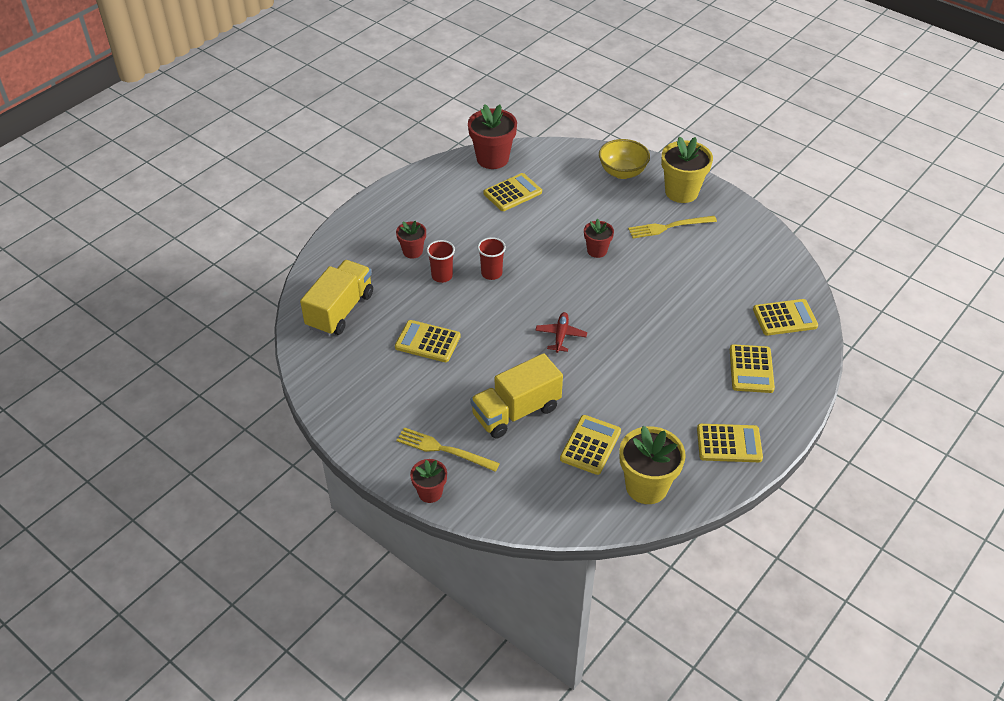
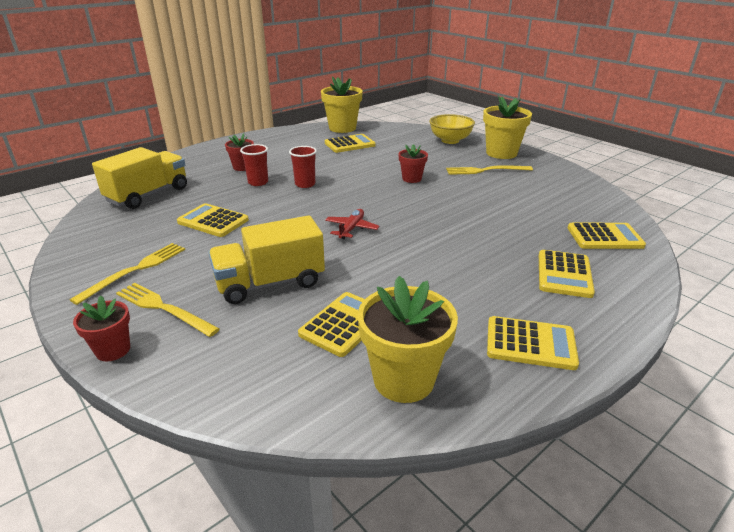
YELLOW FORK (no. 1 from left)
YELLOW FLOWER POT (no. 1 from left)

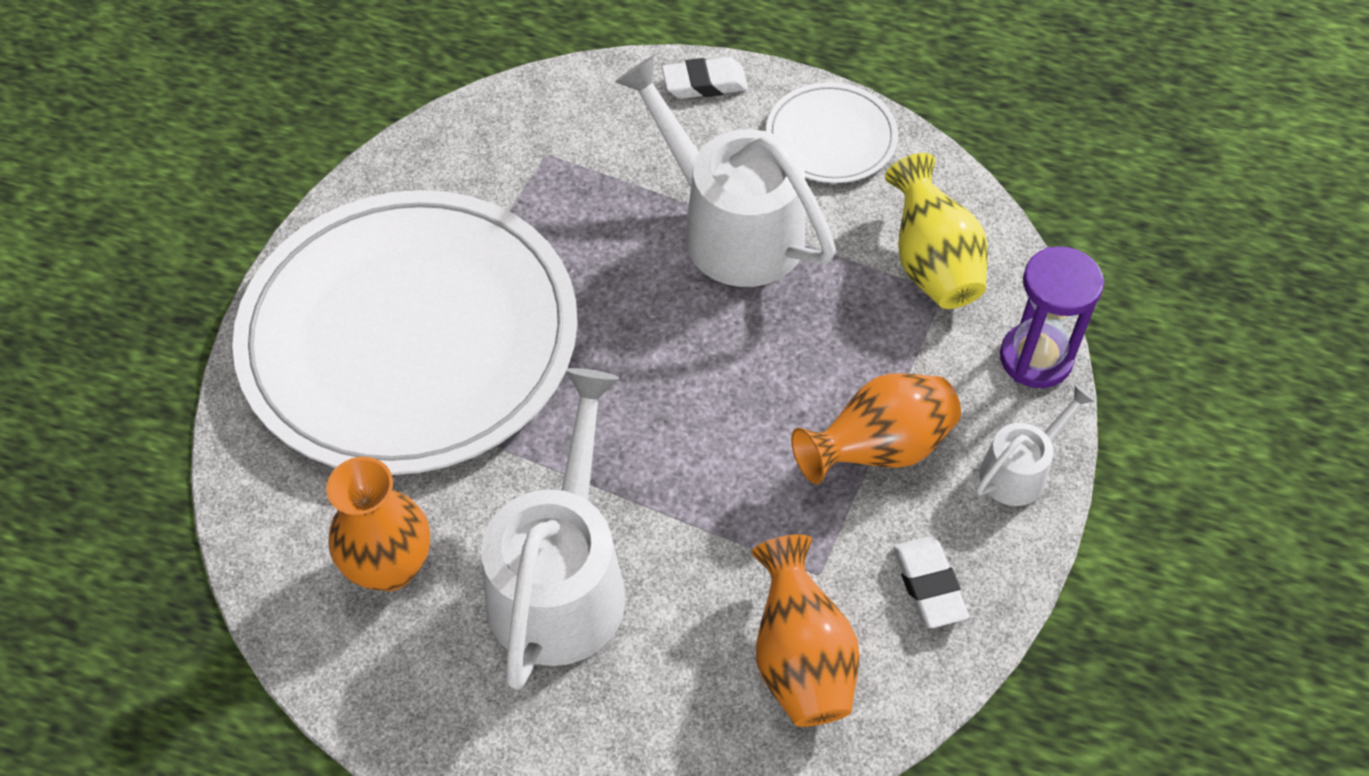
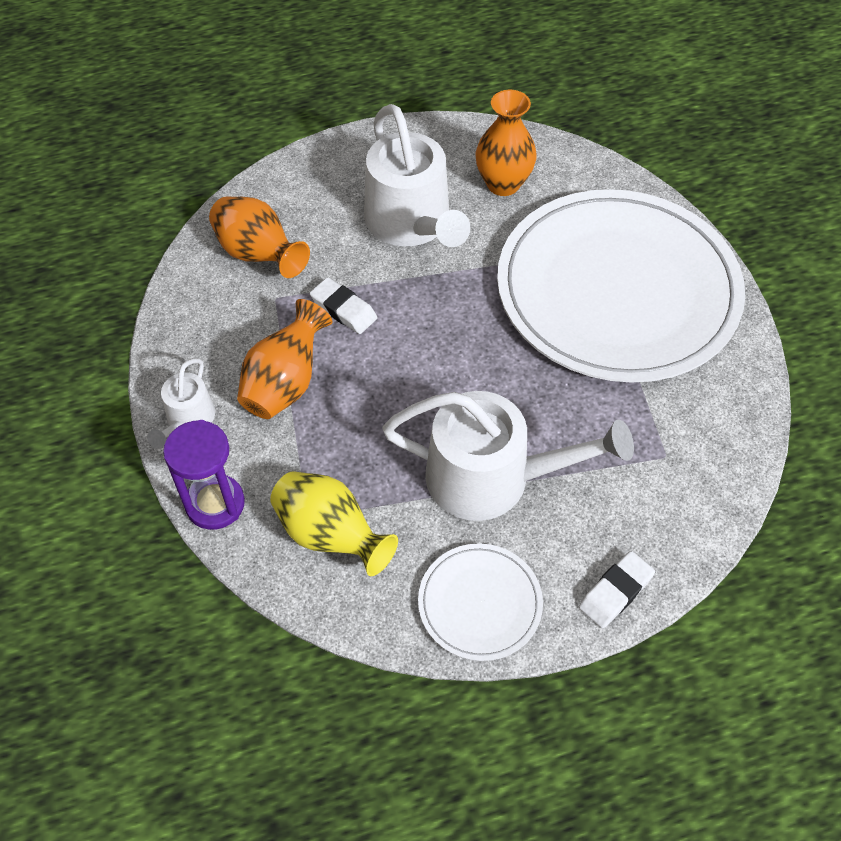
WHITE ERASER (no. 1 from left)

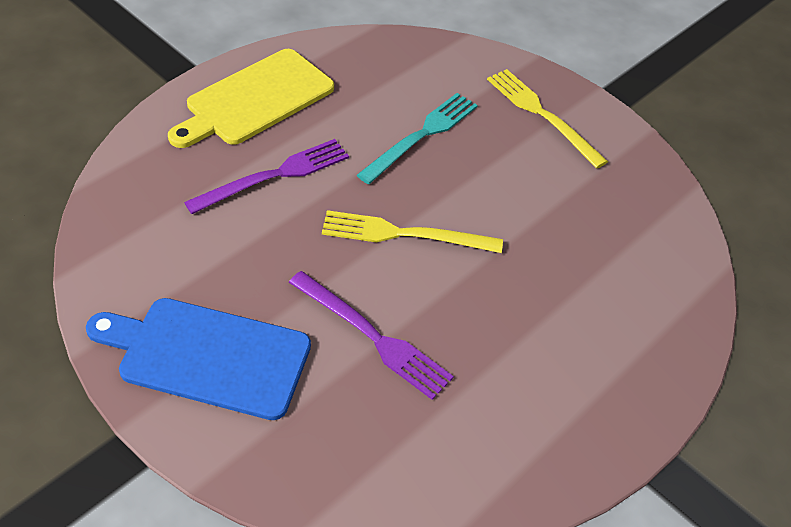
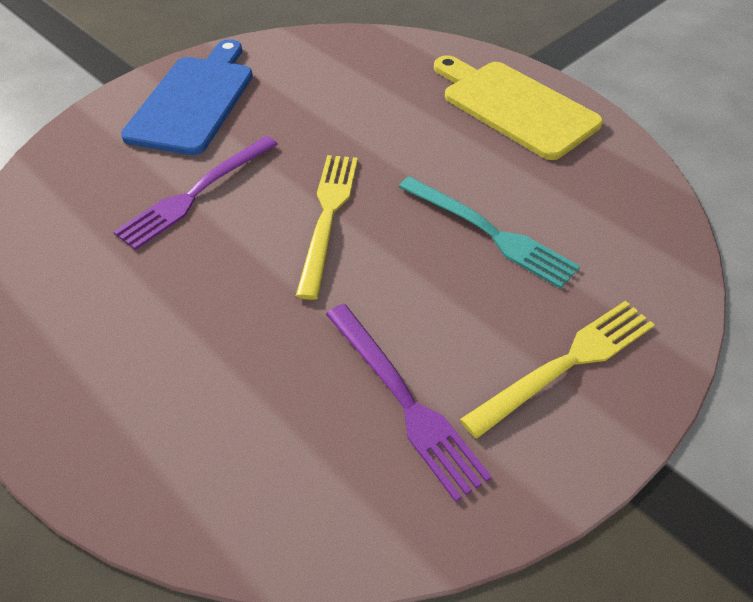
PURPLE FORK (no. 2 from left)

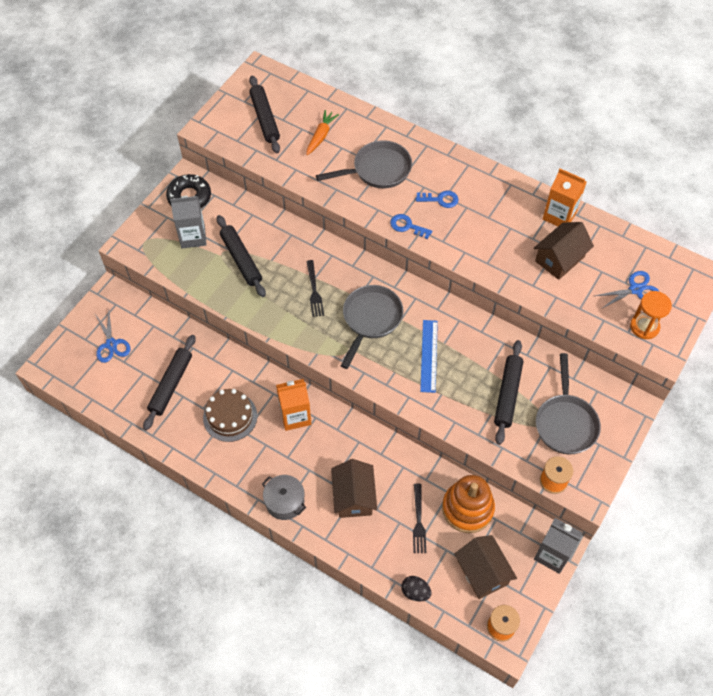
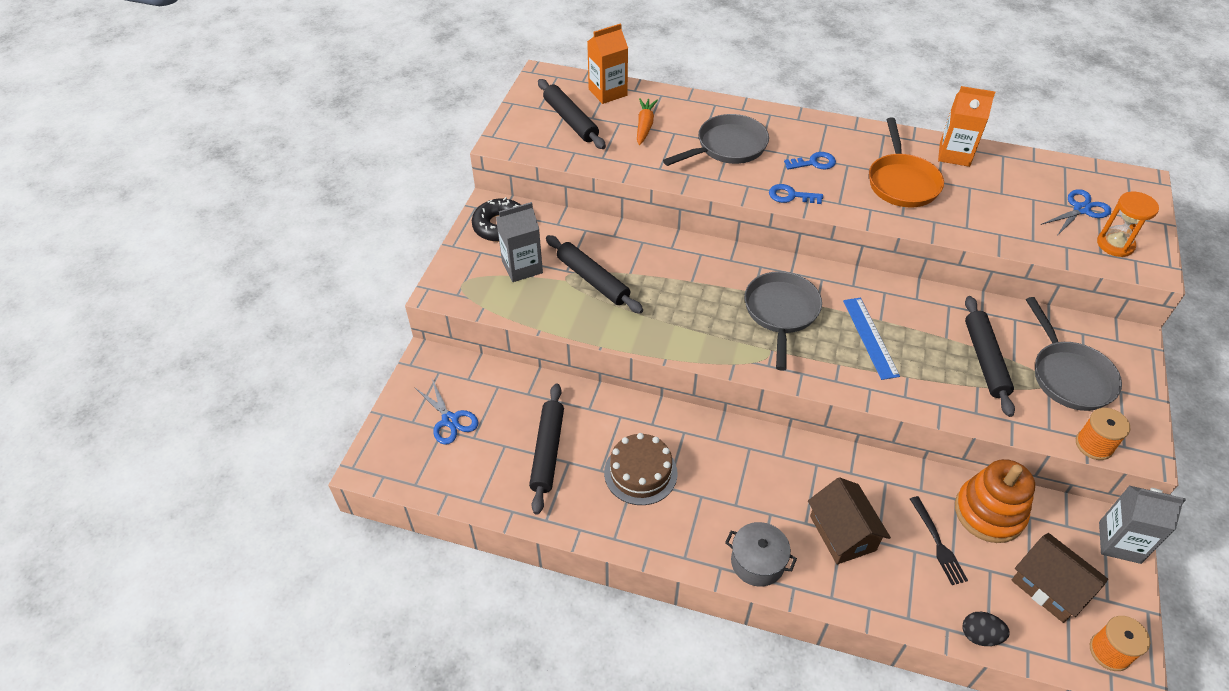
BLACK FORK (no. 1 from left in the first image)
BROWN HOUSE (no. 3 from left in the first image)
ORANGE PAN
ORANGE CARTON (no. 1 from left)

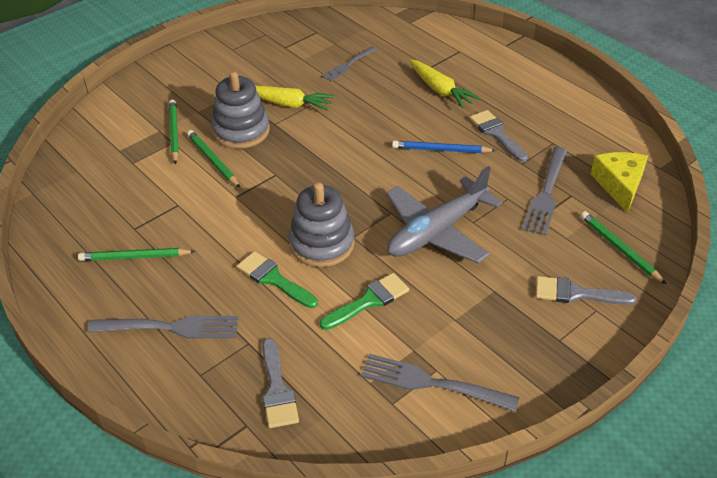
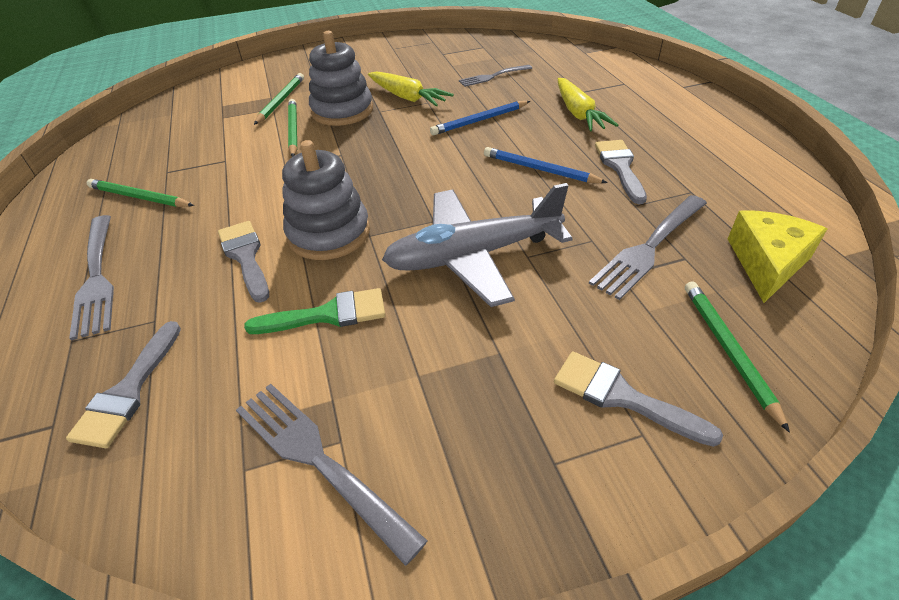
BLUE PENCIL (no. 1 from left)
GREY BRUSH (no. 2 from left)
GREY FORK (no. 1 from left)

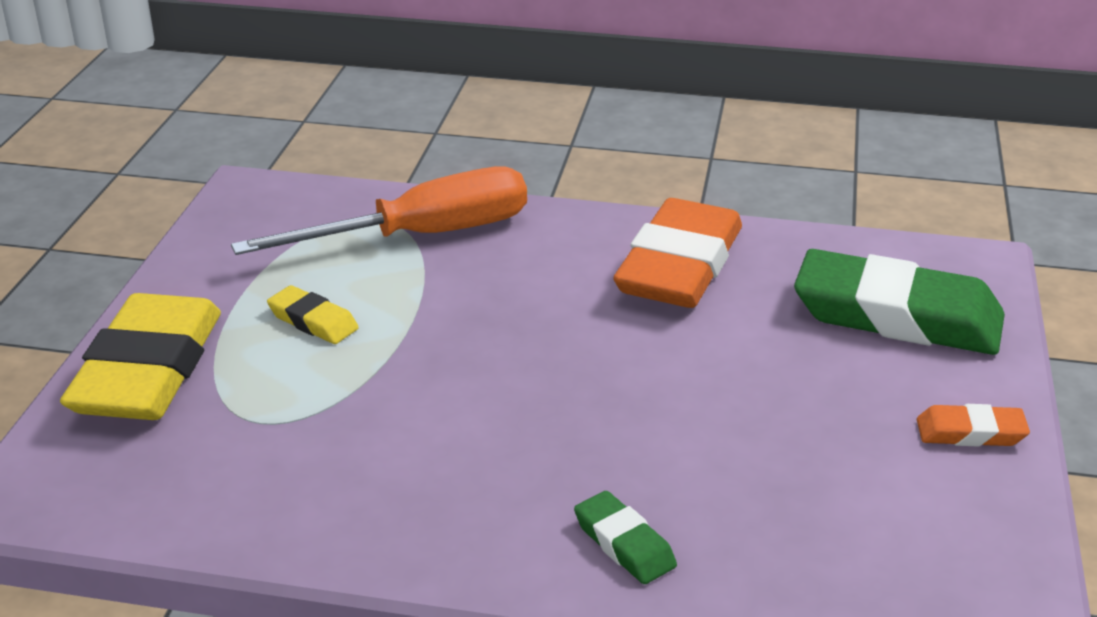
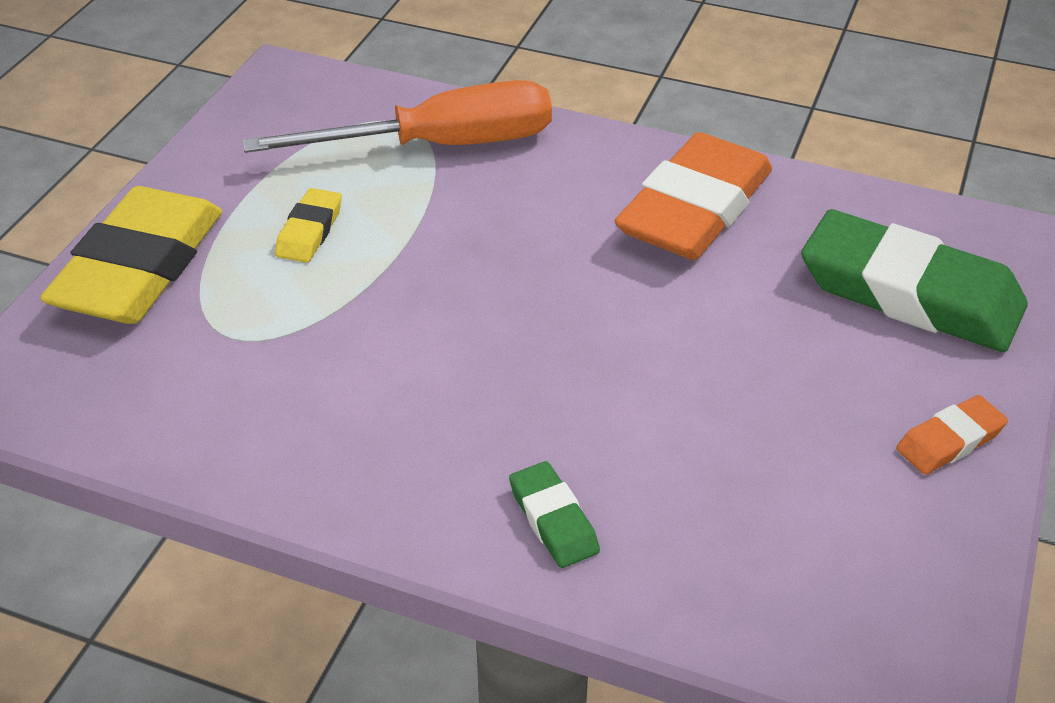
YELLOW ERASER (no. 2 from left)
ORANGE ERASER (no. 2 from left)

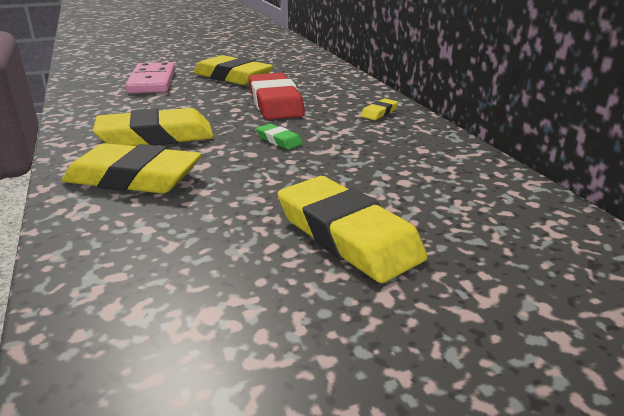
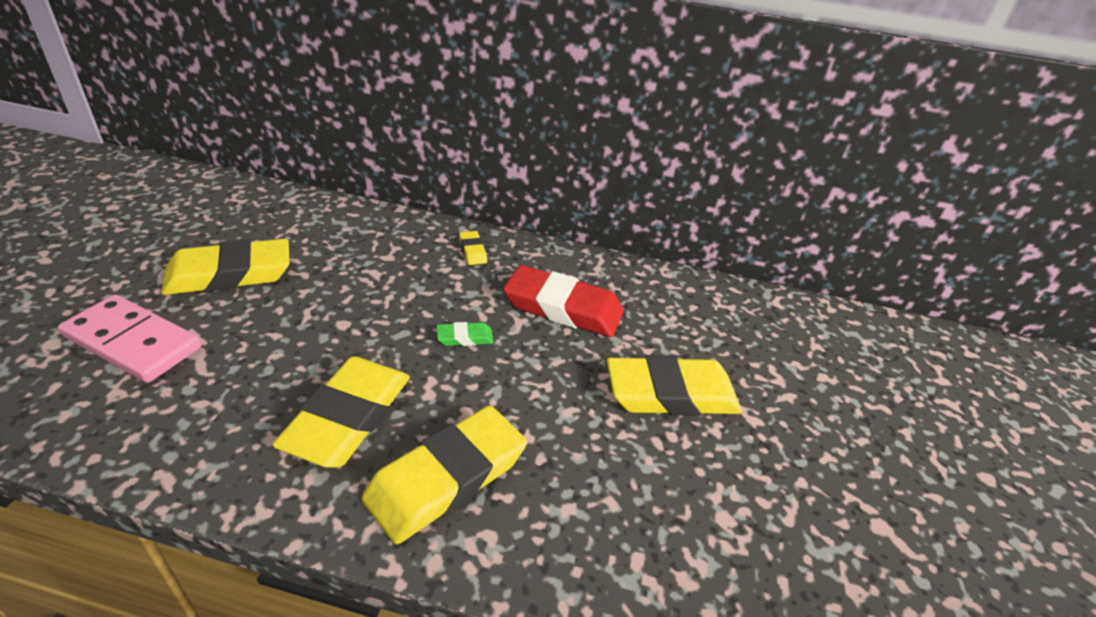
RED ERASER

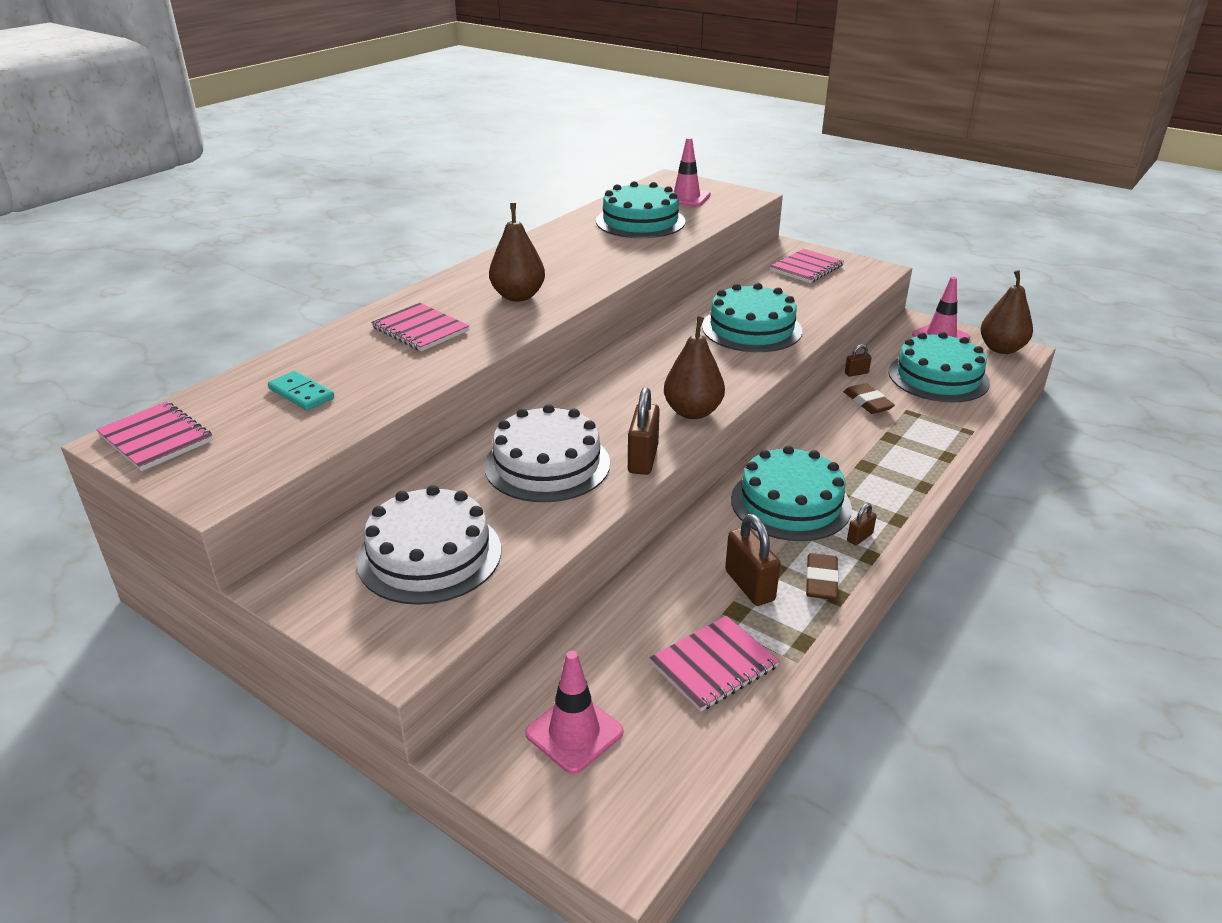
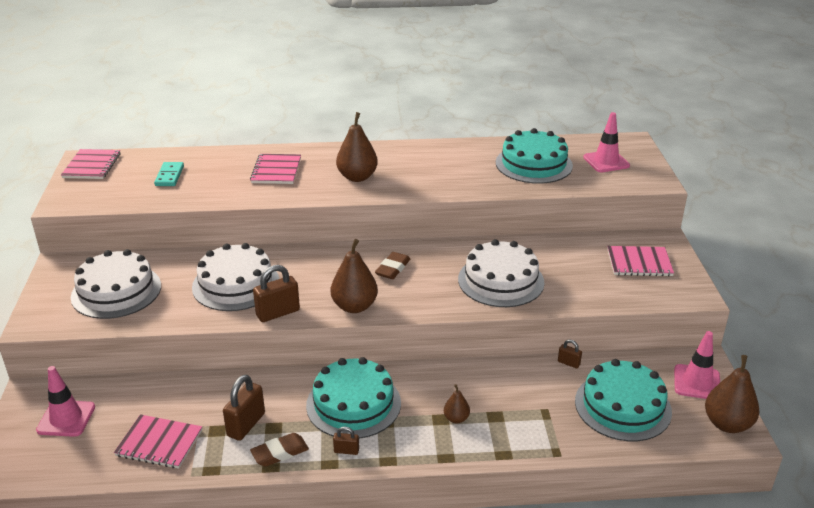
BROWN PEAR (no. 3 from left)
BROWN ERASER (no. 2 from left)
WHITE CAKE (no. 3 from left)

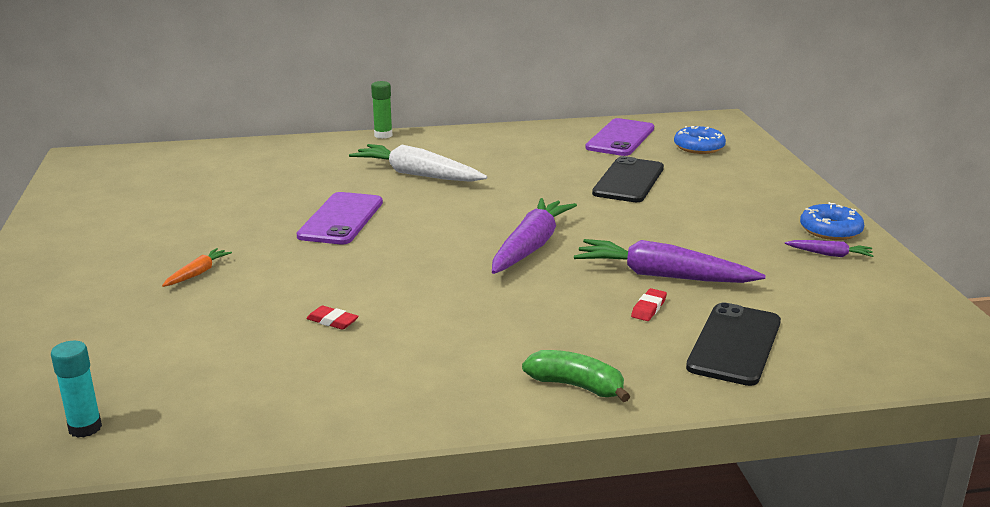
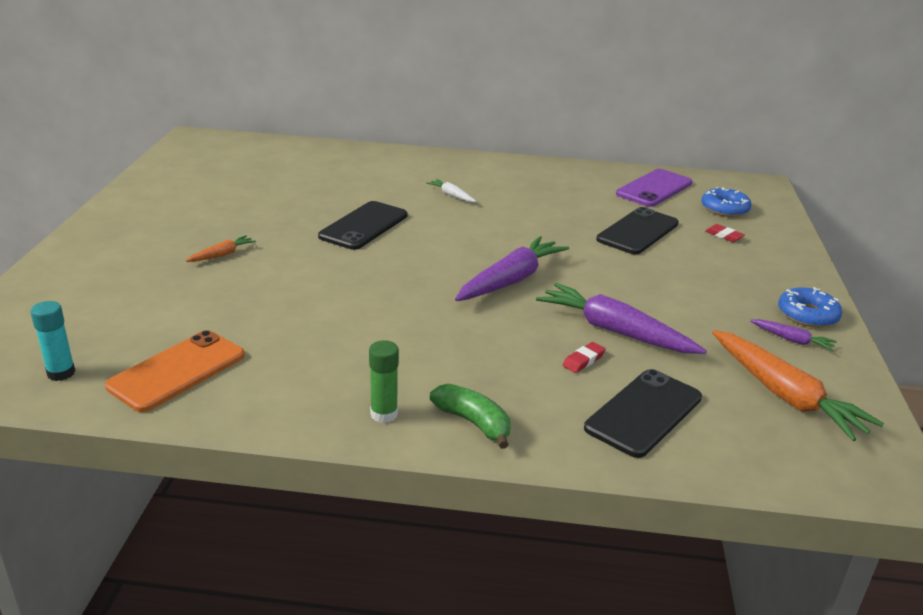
ORANGE PHONE
ORANGE CARROT (no. 2 from left)
RED ERASER (no. 2 from left)
GREEN GLUE STICK
BLACK PHONE (no. 1 from left)
WHITE CARROT

